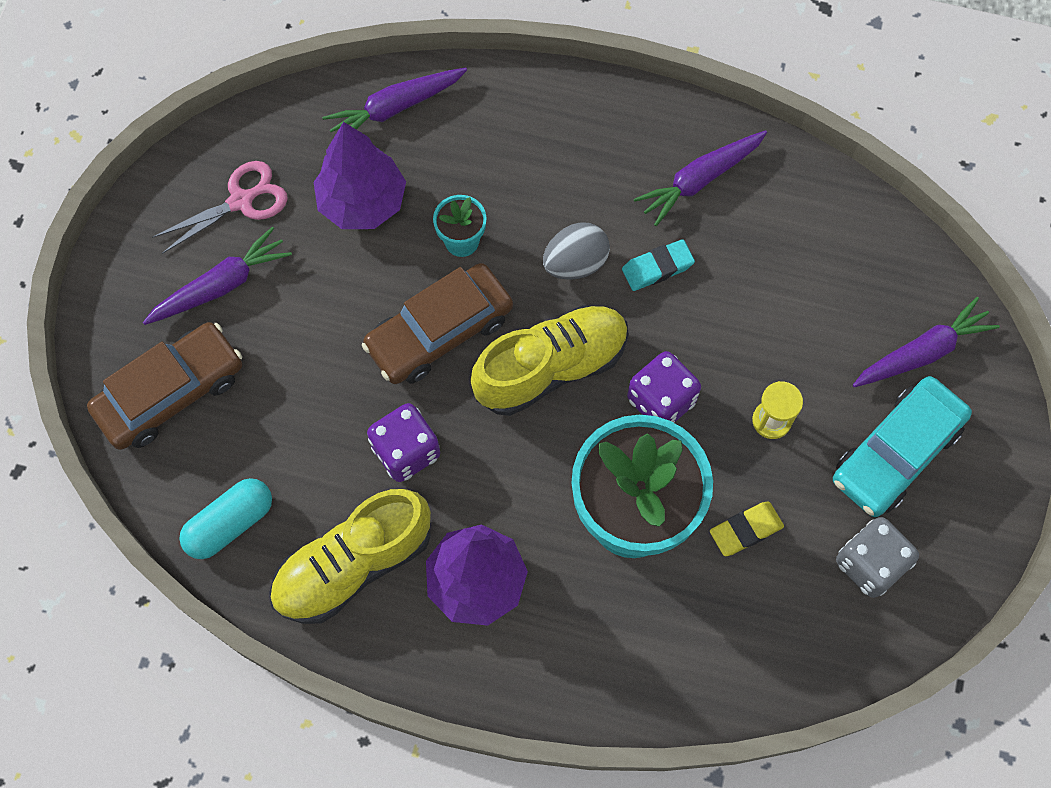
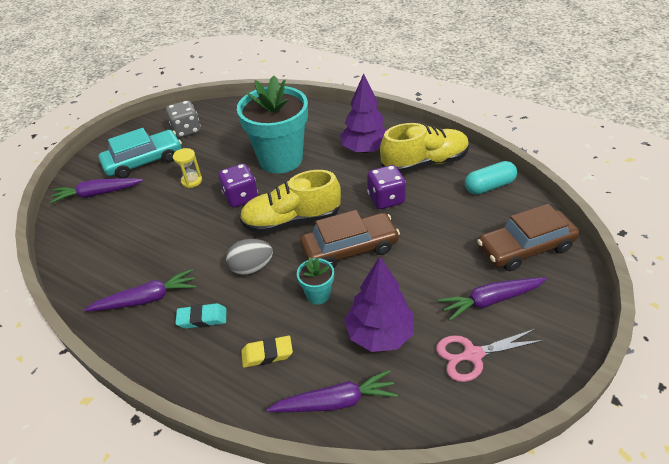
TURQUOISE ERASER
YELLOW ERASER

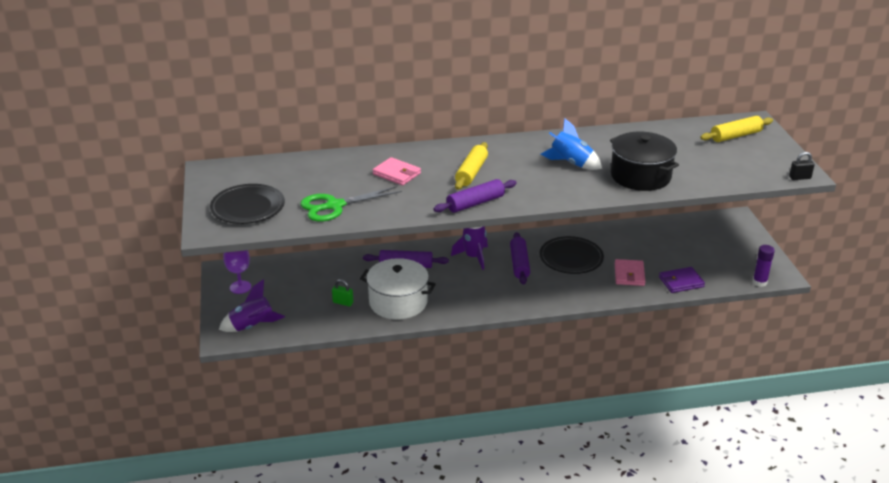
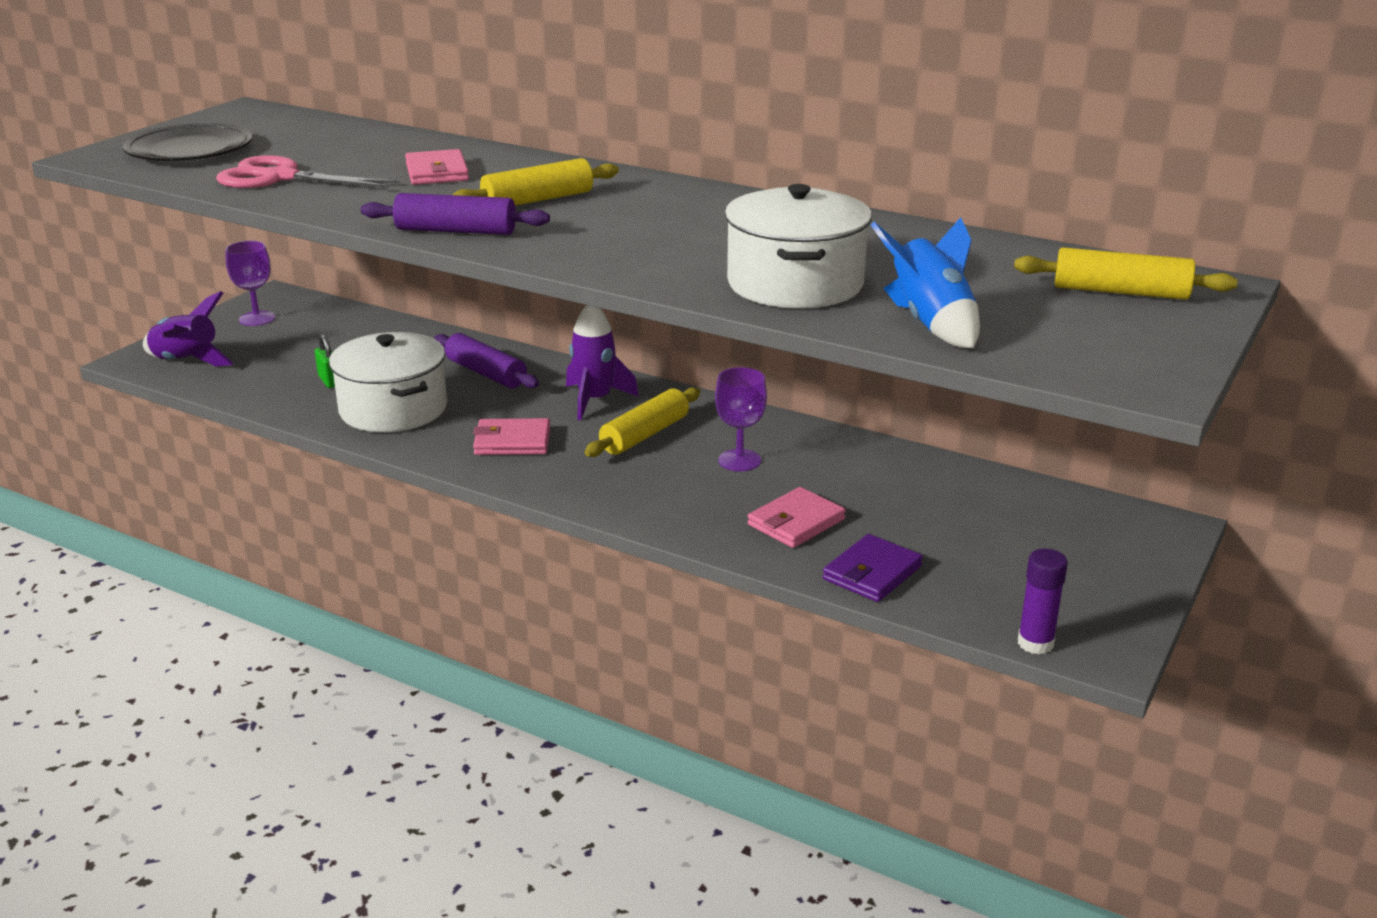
BLACK PADLOCK
PINK WALLET (no. 2 from left)
BLUE ROCKET
PURPLE GOBLET (no. 2 from left)
PINK SCISSORS
YELLOW ROLLING PIN (no. 2 from left)
WHITE POT (no. 2 from left)
PURPLE WALLET

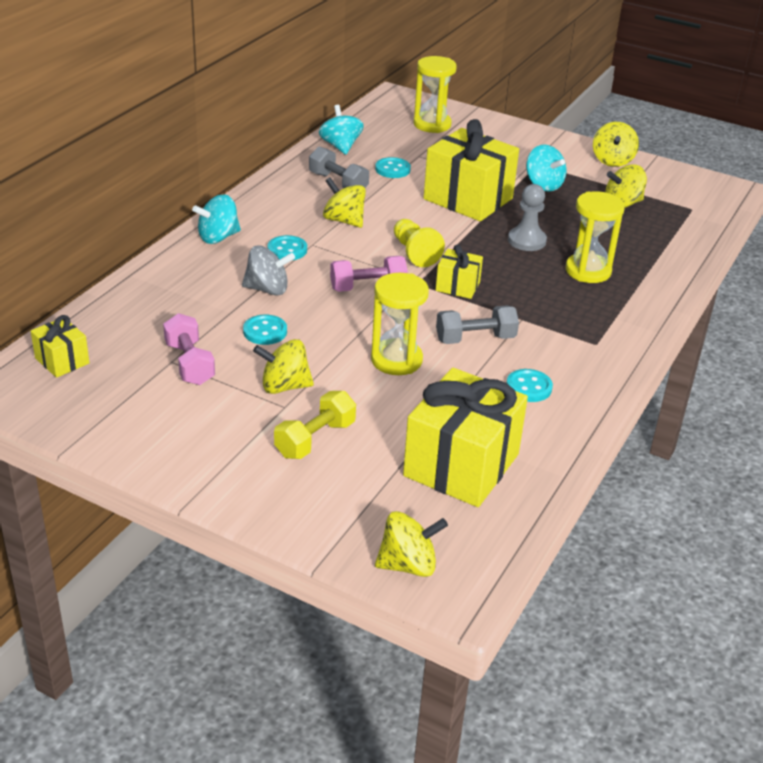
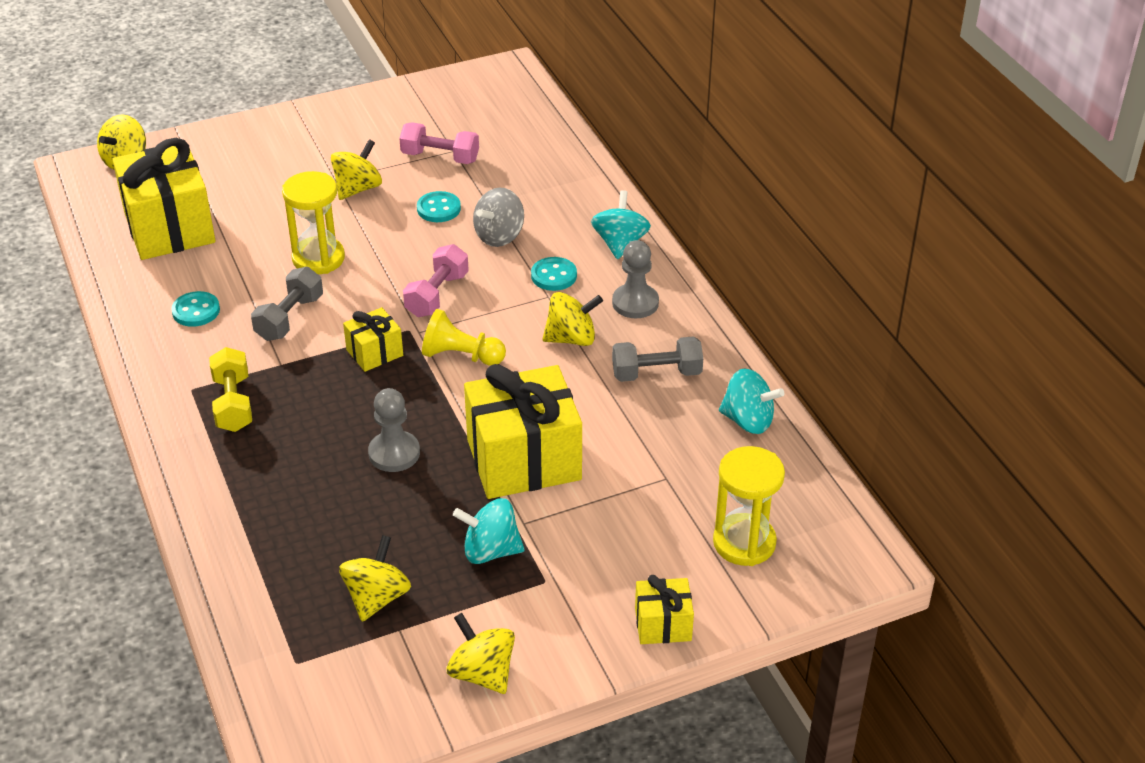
TURQUOISE BUTTON (no. 3 from left in the first image)
YELLOW HOURGLASS (no. 3 from left in the first image)
GREY PAWN (no. 2 from left)
YELLOW GIFT (no. 4 from left)
YELLOW DUMBBELL

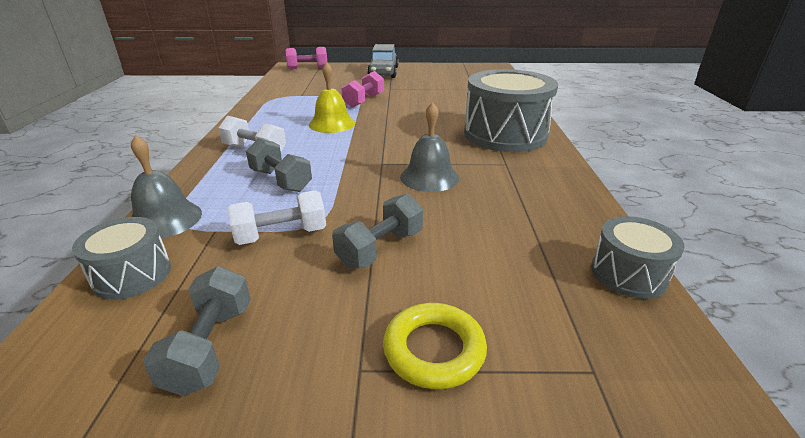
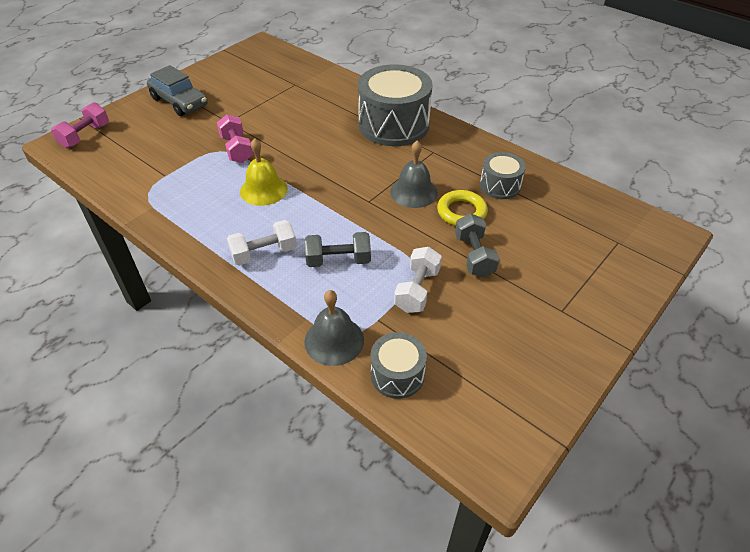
GREY DUMBBELL (no. 1 from left in the first image)
YELLOW RING
GREY DRUM (no. 3 from left)

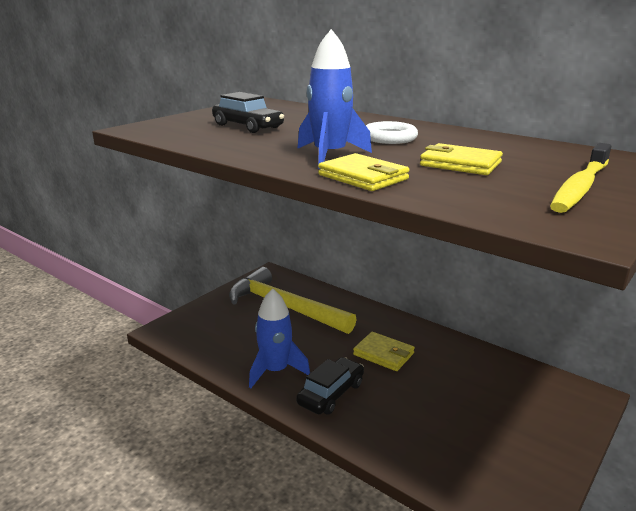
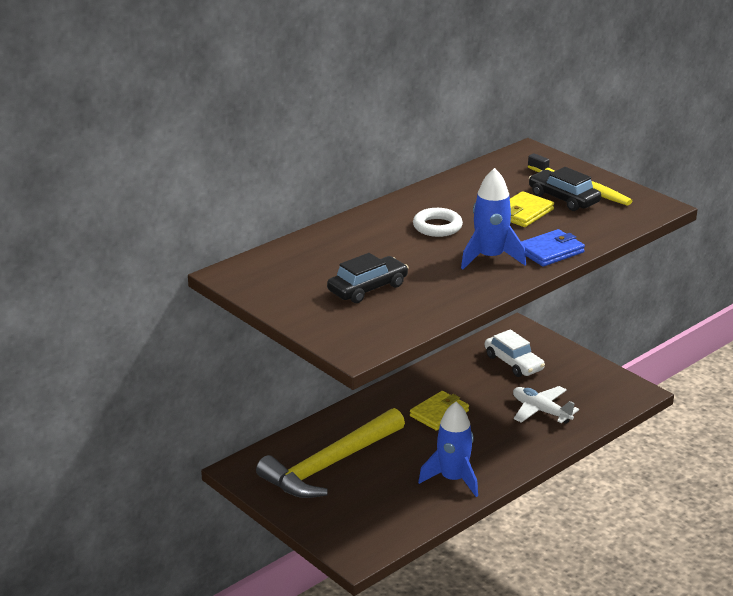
WHITE CAR
WHITE PLANE
BLACK CAR (no. 2 from left)
BLUE WALLET

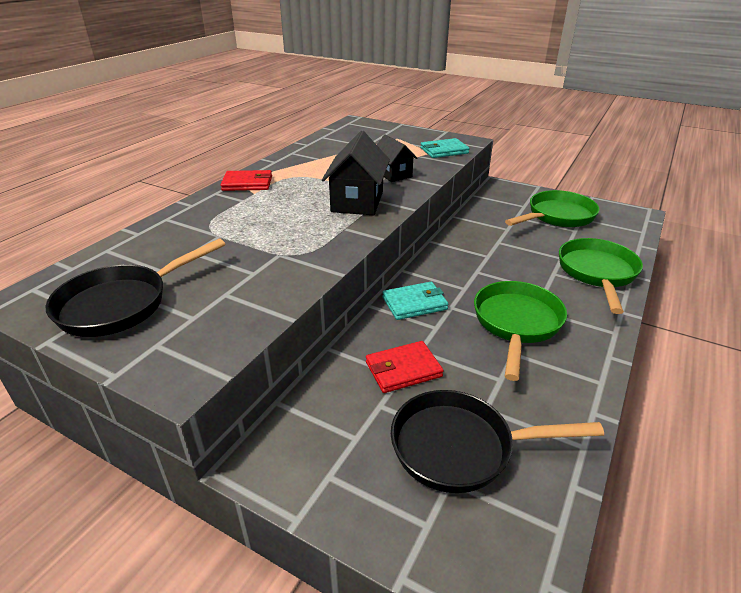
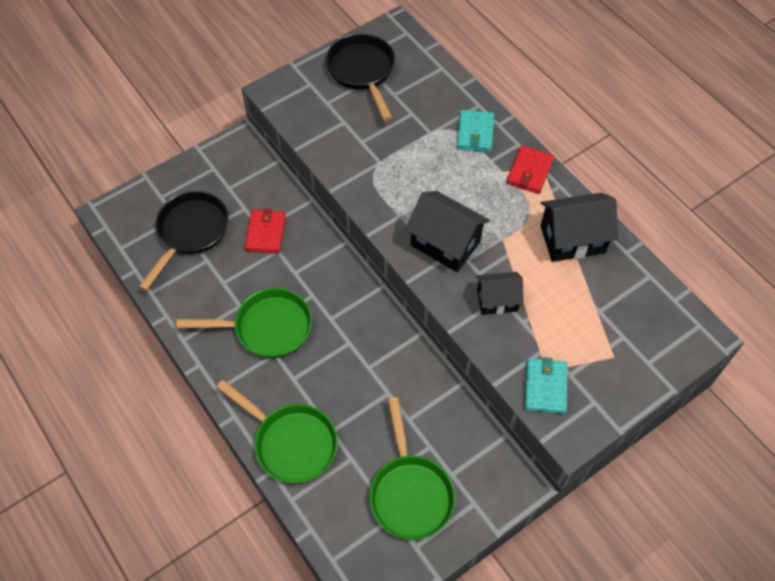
BLACK HOUSE (no. 3 from left)
TURQUOISE WALLET (no. 1 from left)
GREEN PAN (no. 1 from left)

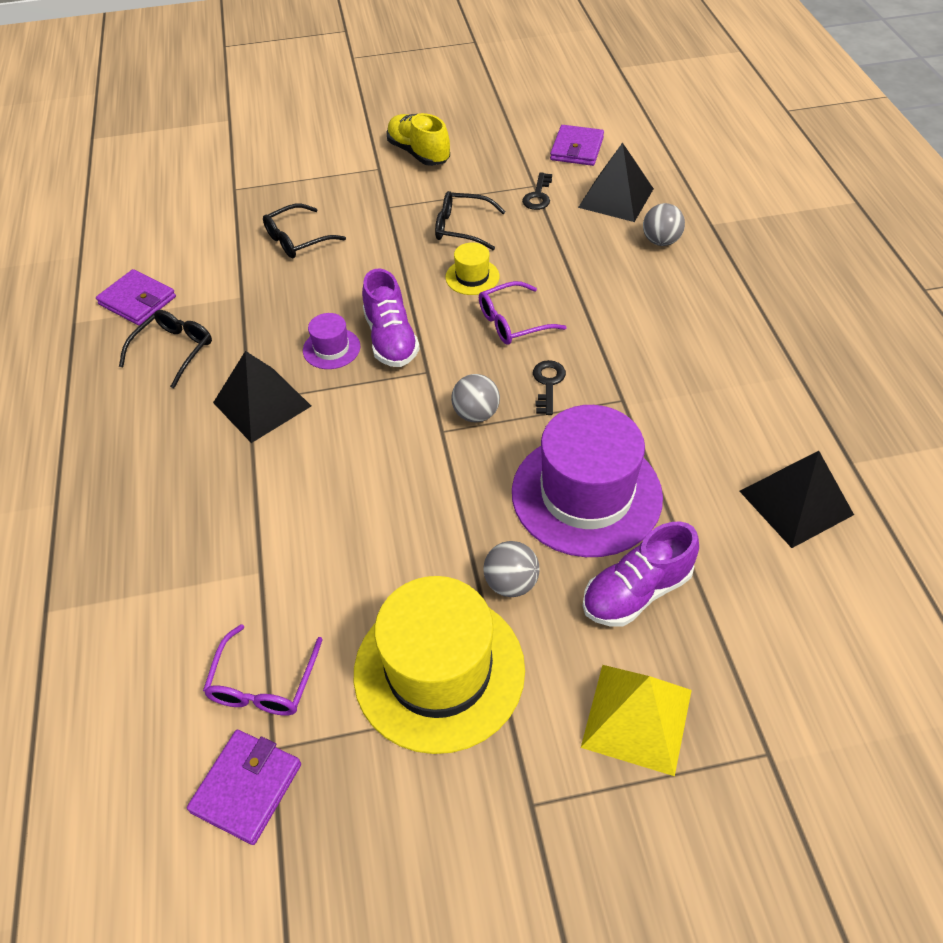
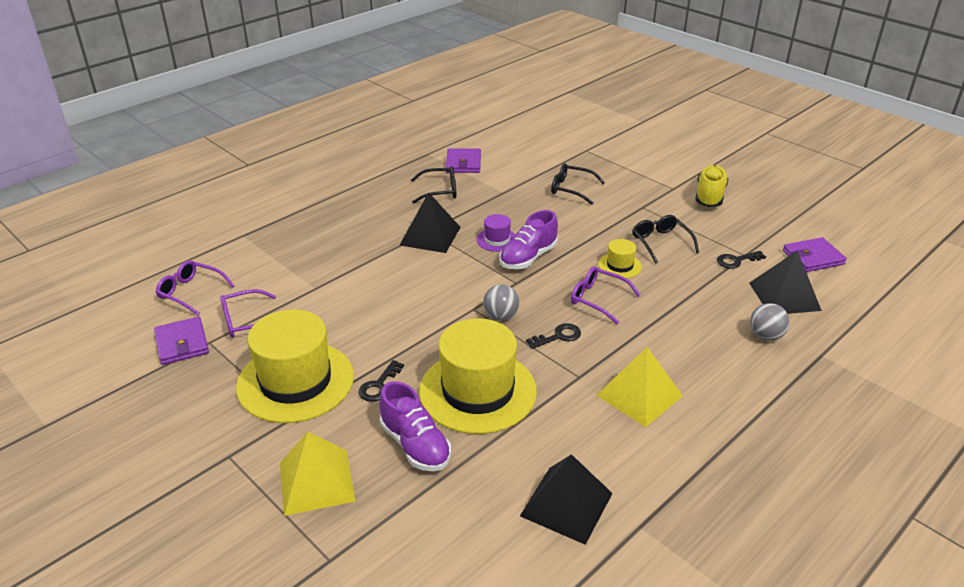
PURPLE GLASSES (no. 1 from left)
YELLOW PYRAMID (no. 2 from left)
BLACK KEY (no. 1 from left)
YELLOW HAT (no. 2 from left)
PURPLE WALLET (no. 1 from left)
PURPLE SHOE (no. 1 from left)

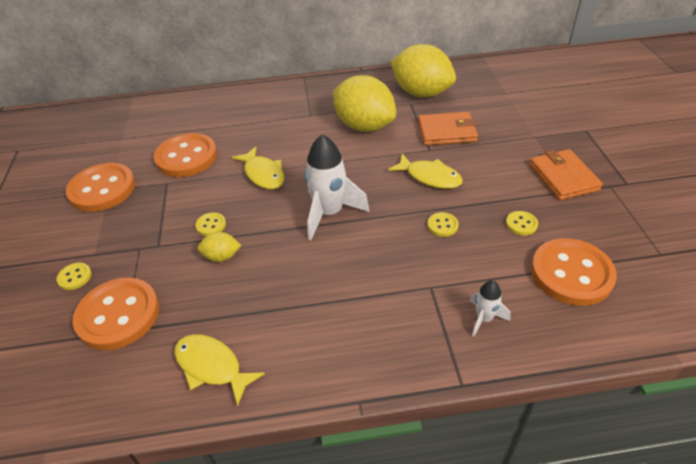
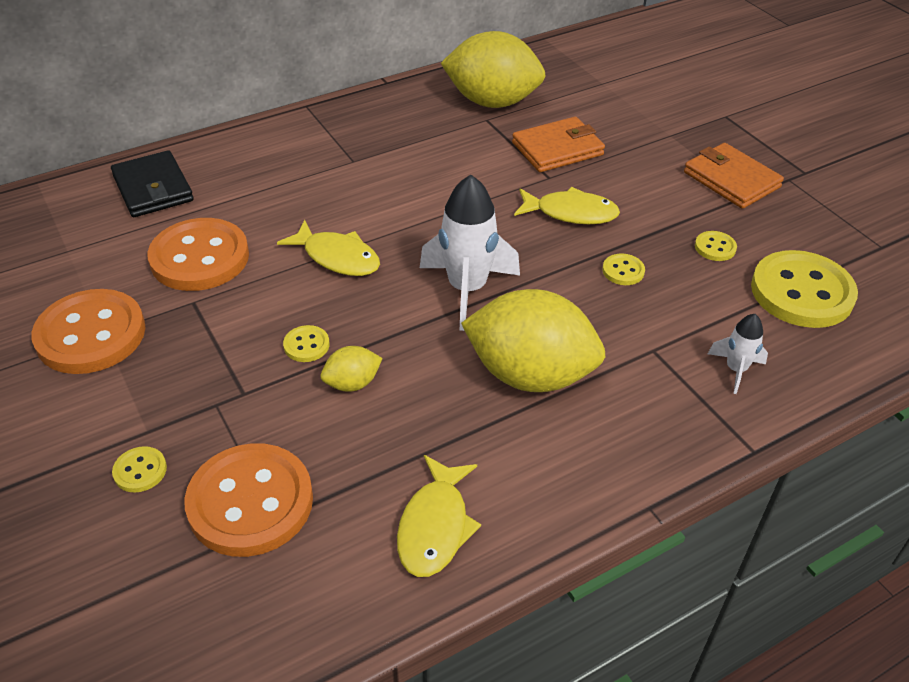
BLACK WALLET
YELLOW LEMON (no. 3 from left)
YELLOW BUTTON (no. 5 from left)
YELLOW FISH (no. 2 from left)

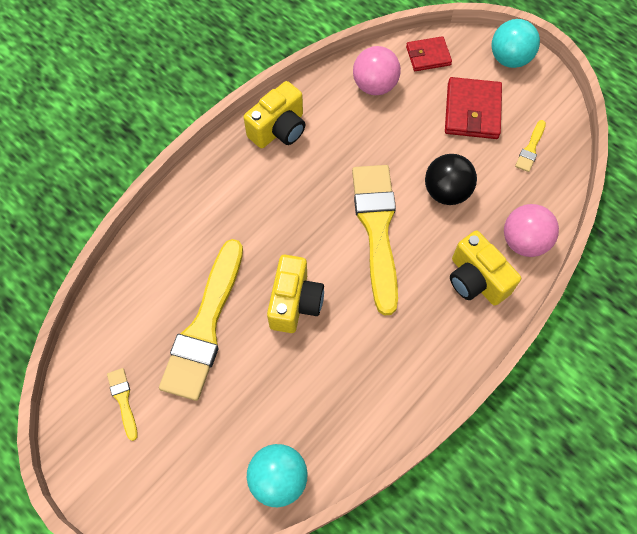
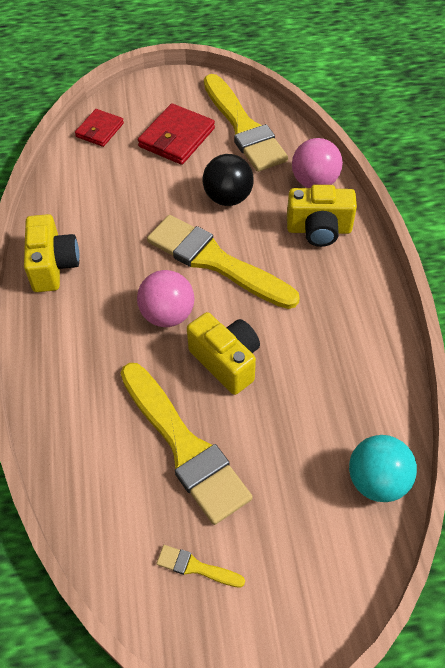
TURQUOISE BALL (no. 2 from left in the first image)
PINK BALL (no. 1 from left)
RED WALLET (no. 2 from left)
YELLOW BRUSH (no. 4 from left)

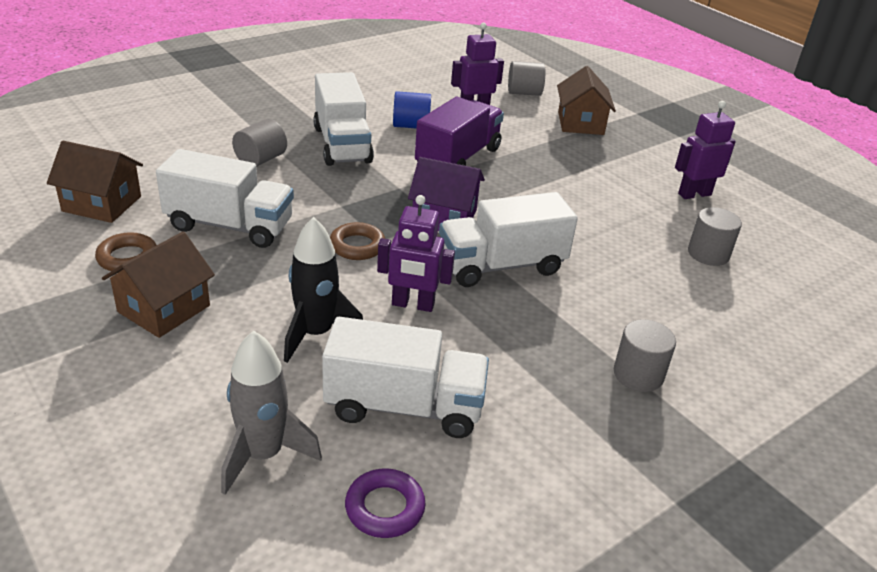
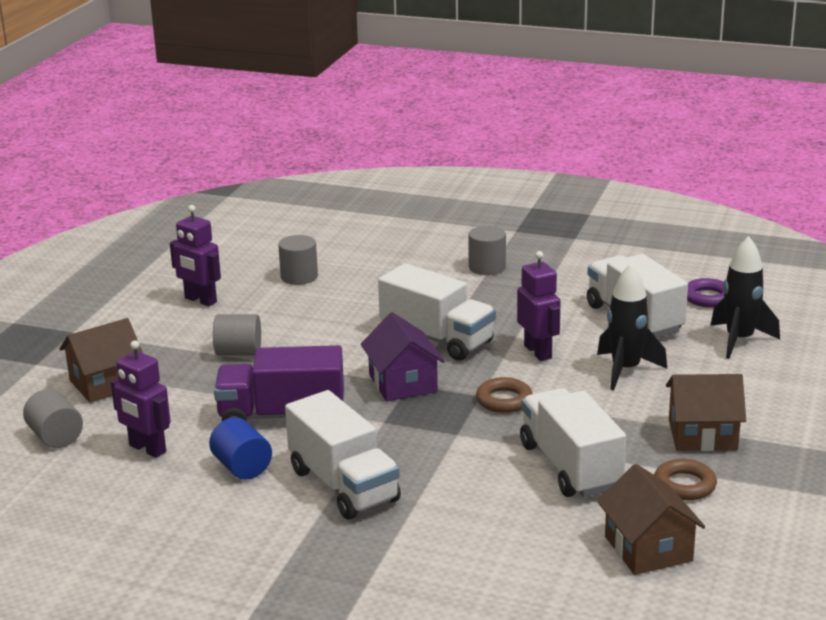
GREY CYLINDER (no. 2 from left)
BLACK ROCKET (no. 2 from left)
WHITE TRUCK (no. 1 from left)

